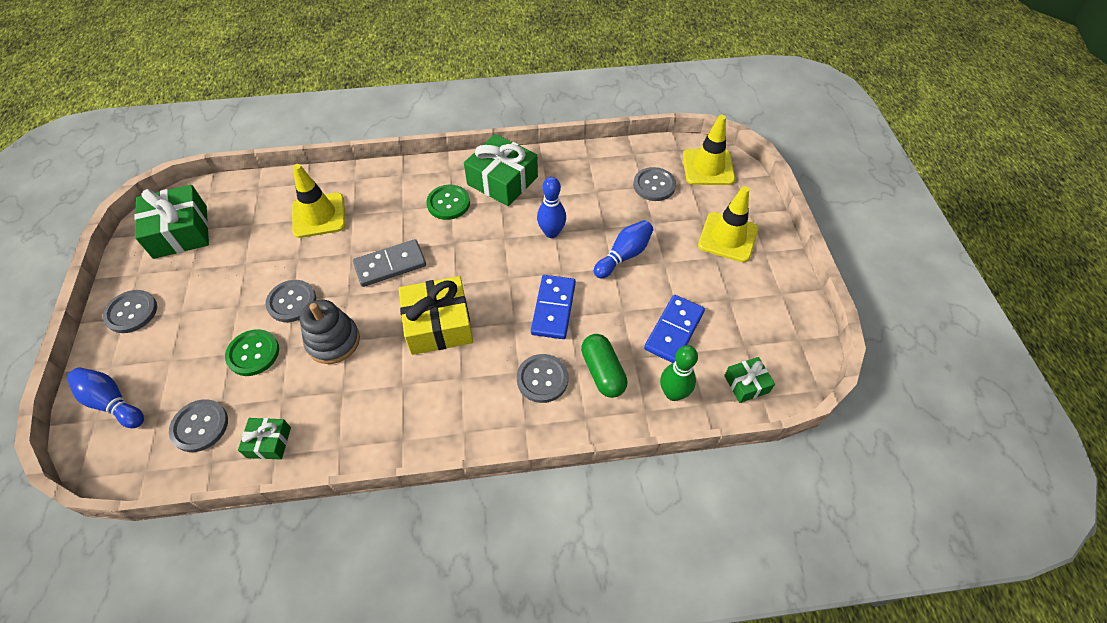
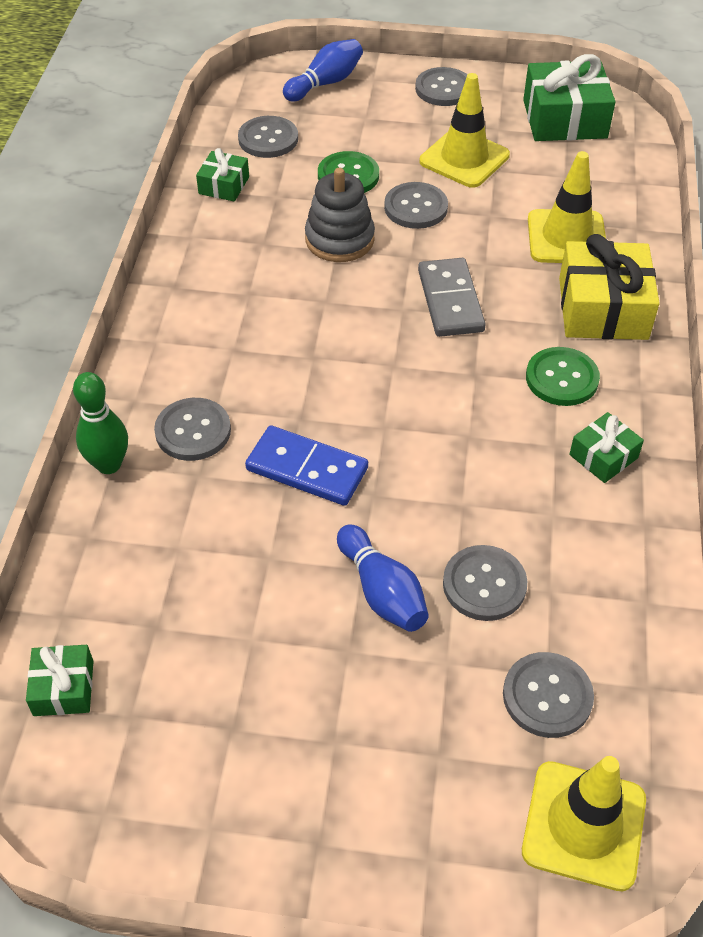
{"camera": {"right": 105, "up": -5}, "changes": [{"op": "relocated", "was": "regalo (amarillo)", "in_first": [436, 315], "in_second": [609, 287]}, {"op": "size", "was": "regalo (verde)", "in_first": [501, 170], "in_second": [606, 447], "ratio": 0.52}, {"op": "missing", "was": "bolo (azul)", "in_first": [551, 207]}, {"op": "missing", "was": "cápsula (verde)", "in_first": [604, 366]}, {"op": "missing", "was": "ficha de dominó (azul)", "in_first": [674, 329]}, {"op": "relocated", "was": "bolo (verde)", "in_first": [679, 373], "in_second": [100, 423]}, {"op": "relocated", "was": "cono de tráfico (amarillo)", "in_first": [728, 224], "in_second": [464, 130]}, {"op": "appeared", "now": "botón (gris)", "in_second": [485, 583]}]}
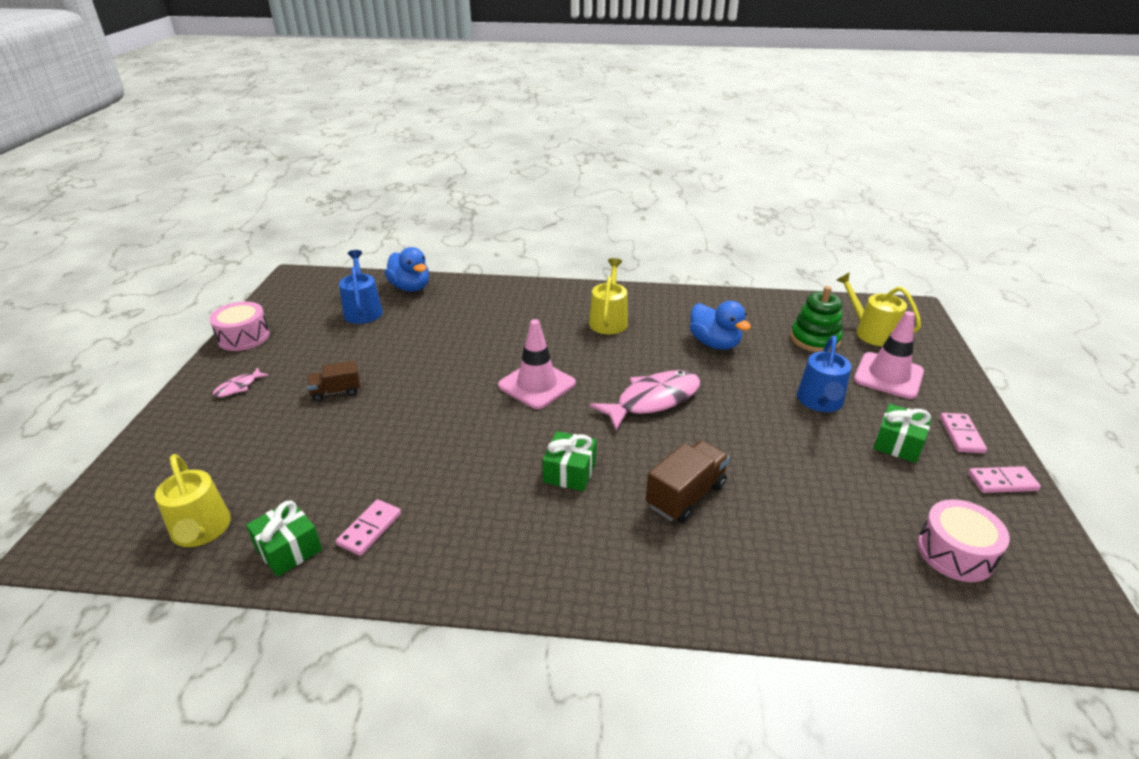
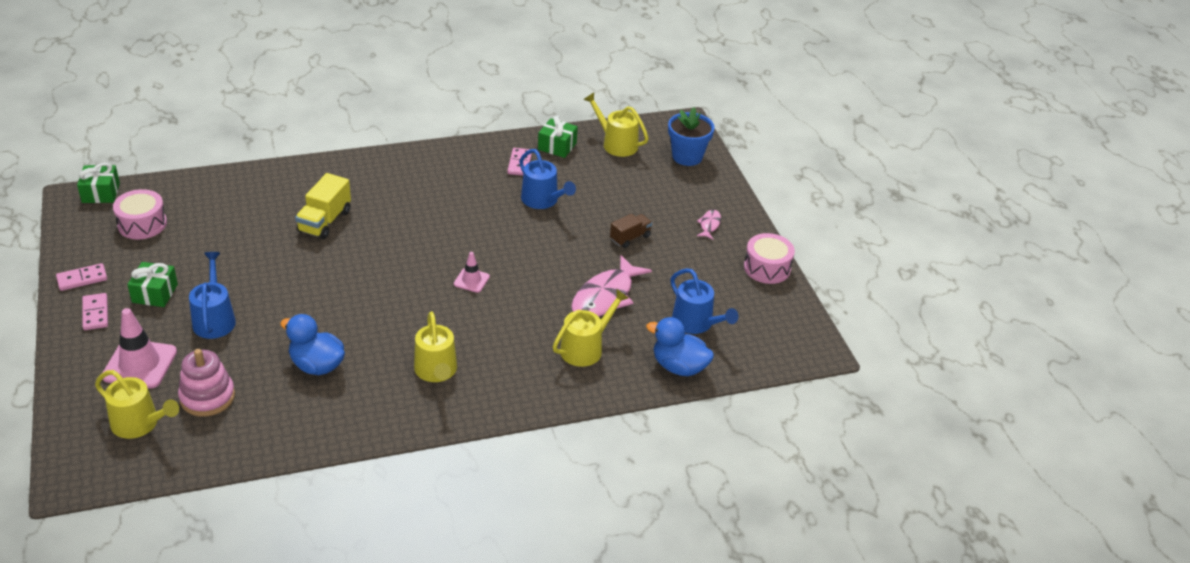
{"camera": {"right": 155, "up": 5}, "changes": [{"op": "size", "was": "cono de tráfico (rosa)", "in_first": [537, 364], "in_second": [472, 272], "ratio": 0.54}, {"op": "relocated", "was": "regalo (verde)", "in_first": [569, 461], "in_second": [98, 183]}, {"op": "relocated", "was": "pez (rosa)", "in_first": [645, 400], "in_second": [611, 286]}, {"op": "colour", "was": "camión (marrón)", "now": "camión (amarillo)", "in_first": [688, 481], "in_second": [323, 206]}, {"op": "colour", "was": "juguete apilable (verde)", "now": "juguete apilable (rosa)", "in_first": [816, 319], "in_second": [206, 383]}, {"op": "appeared", "now": "regadera (azul)", "in_second": [547, 179]}, {"op": "appeared", "now": "regadera (amarillo)", "in_second": [590, 328]}, {"op": "appeared", "now": "maceta (azul)", "in_second": [691, 136]}]}
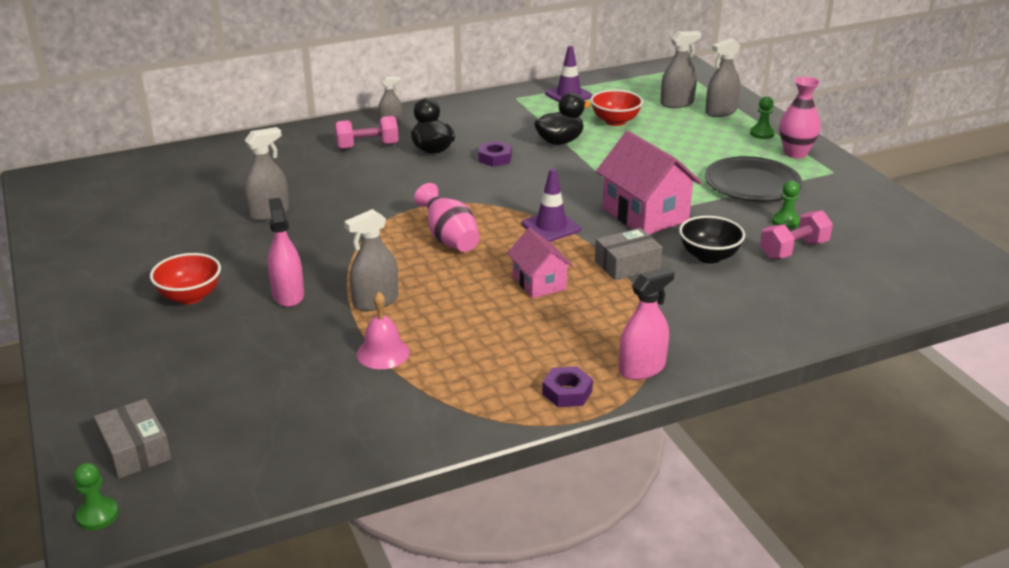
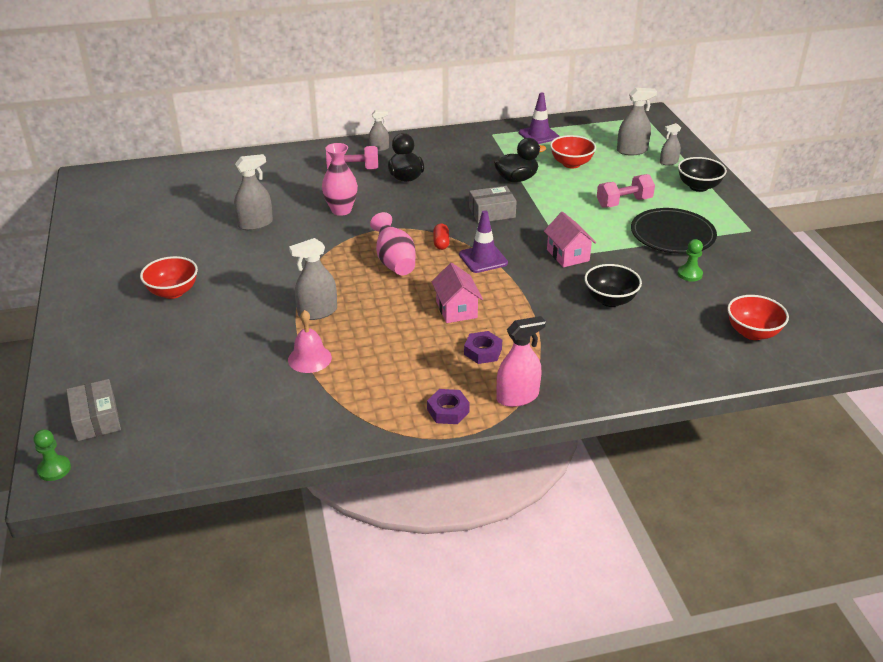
{"camera": {"right": 10, "up": 5}, "changes": [{"op": "missing", "was": "pulverizador (rosa)", "in_first": [286, 252]}, {"op": "relocated", "was": "tuerca (morado)", "in_first": [495, 154], "in_second": [483, 347]}, {"op": "relocated", "was": "caja (gris)", "in_first": [628, 254], "in_second": [493, 204]}, {"op": "size", "was": "casa (rosa)", "in_first": [649, 183], "in_second": [570, 239], "ratio": 0.6}, {"op": "size", "was": "pulverizador (gris)", "in_first": [722, 77], "in_second": [670, 144], "ratio": 0.62}, {"op": "exchanged", "was": "peón (verde)", "now": "cuenco (negro)", "in_first": [762, 117], "in_second": [702, 174]}, {"op": "relocated", "was": "mancuerna (rosa)", "in_first": [796, 234], "in_second": [626, 191]}, {"op": "relocated", "was": "florero (rosa)", "in_first": [800, 117], "in_second": [340, 179]}, {"op": "appeared", "now": "cápsula (rojo)", "in_second": [441, 236]}, {"op": "appeared", "now": "cuenco (rojo)", "in_second": [758, 317]}]}
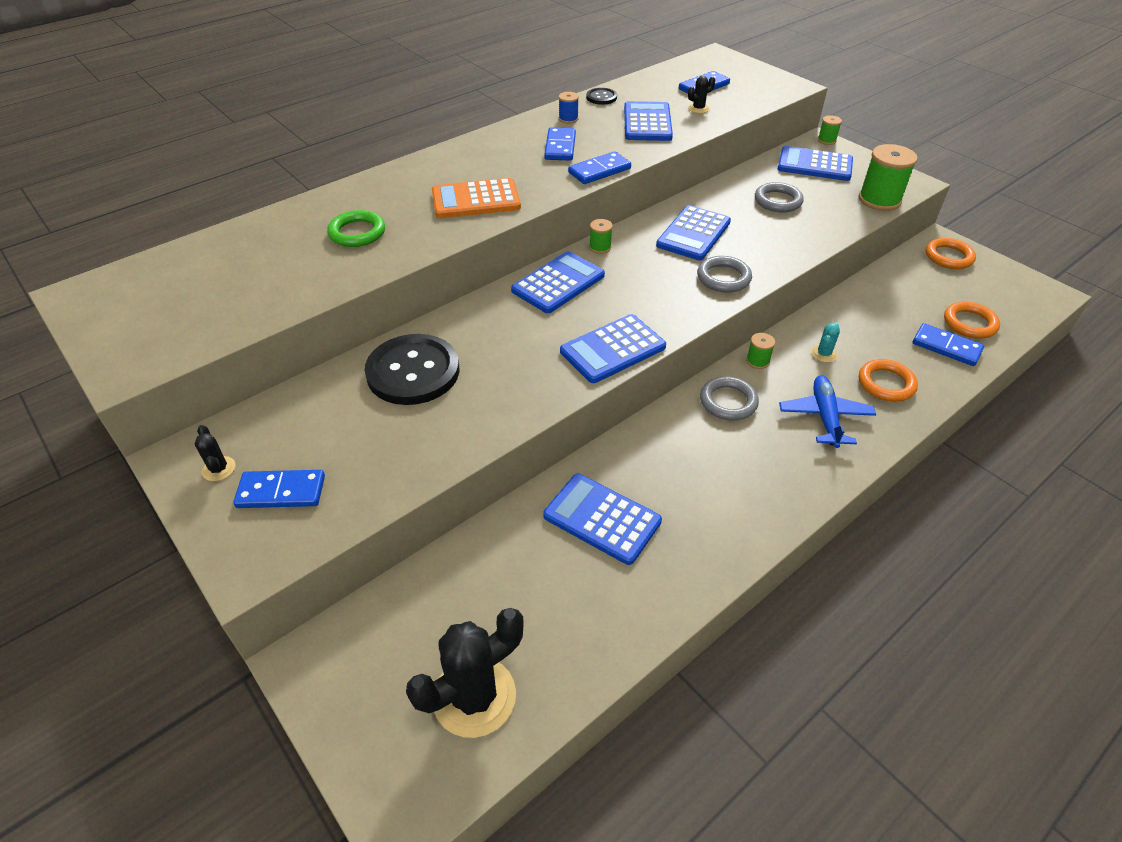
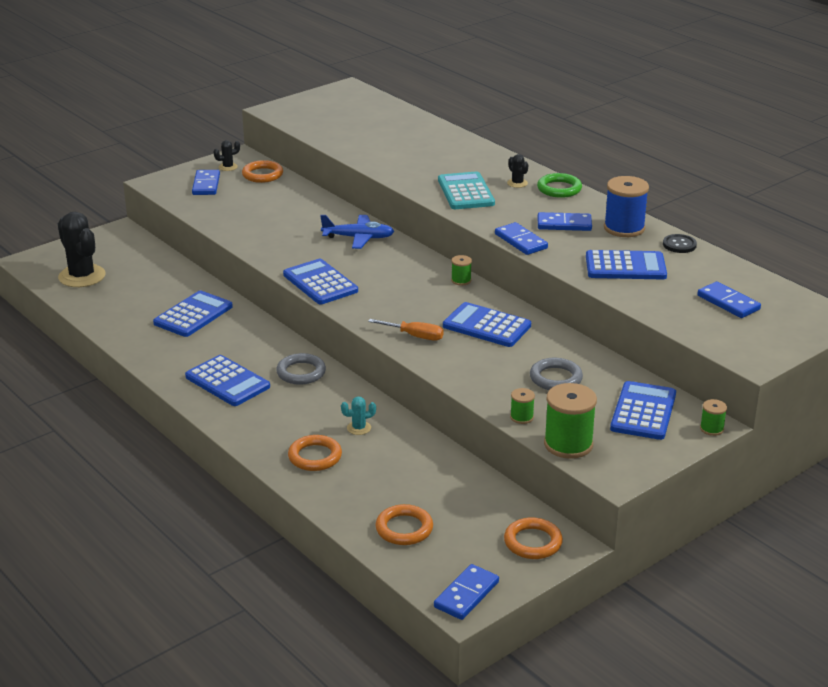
{"camera": {"right": 90, "up": -15}, "changes": [{"op": "relocated", "was": "anillo (verde)", "in_first": [356, 228], "in_second": [559, 185]}, {"op": "missing", "was": "botón (negro)", "in_first": [412, 369]}, {"op": "colour", "was": "calculadora (naranja)", "now": "calculadora (turquesa)", "in_first": [476, 198], "in_second": [466, 190]}, {"op": "relocated", "was": "calculadora (azul)", "in_first": [558, 282], "in_second": [227, 380]}, {"op": "size", "was": "carrete (azul)", "in_first": [569, 107], "in_second": [626, 206], "ratio": 2.03}, {"op": "relocated", "was": "cactus (negro)", "in_first": [701, 94], "in_second": [517, 171]}, {"op": "exchanged", "was": "anillo (gris)", "now": "destornillador (naranja)", "in_first": [724, 274], "in_second": [406, 329]}, {"op": "relocated", "was": "carrete (verde)", "in_first": [760, 351], "in_second": [522, 406]}, {"op": "relocated", "was": "avión (azul)", "in_first": [827, 411], "in_second": [357, 232]}, {"op": "spun", "was": "cactus (turquesa)", "in_first": [825, 342], "in_second": [358, 416], "clockwise": -45}, {"op": "relocated", "was": "ficha de dominó (azul)", "in_first": [948, 344], "in_second": [466, 592]}, {"op": "appeared", "now": "anillo (naranja)", "in_second": [262, 171]}]}
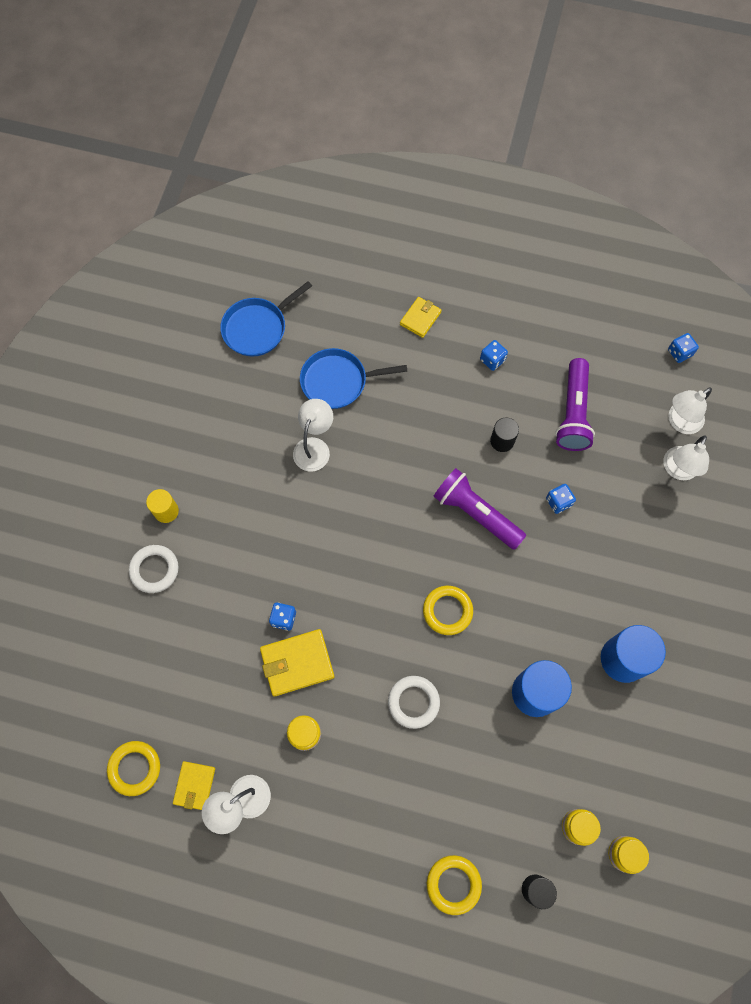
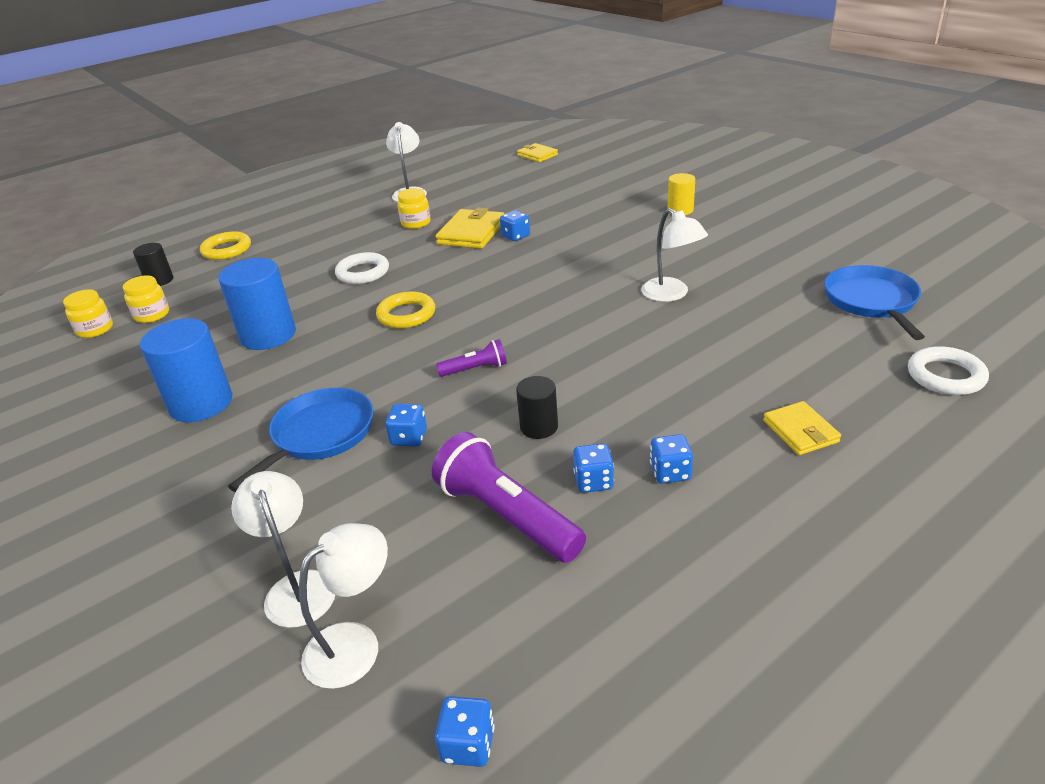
{"camera": {"right": 130, "up": -35}, "changes": [{"op": "missing", "was": "anillo (amarillo)", "in_first": [133, 768]}, {"op": "relocated", "was": "anillo (blanco)", "in_first": [154, 569], "in_second": [948, 370]}, {"op": "relocated", "was": "cartera (amarillo)", "in_first": [194, 785], "in_second": [537, 152]}, {"op": "relocated", "was": "sartén (azul)", "in_first": [354, 378], "in_second": [300, 440]}, {"op": "size", "was": "lámpara de mano (morado)", "in_first": [479, 509], "in_second": [471, 358], "ratio": 0.52}, {"op": "spun", "was": "lámpara (blanco)", "in_first": [690, 410], "in_second": [343, 606], "clockwise": 45}, {"op": "appeared", "now": "dado (azul)", "in_second": [593, 468]}]}
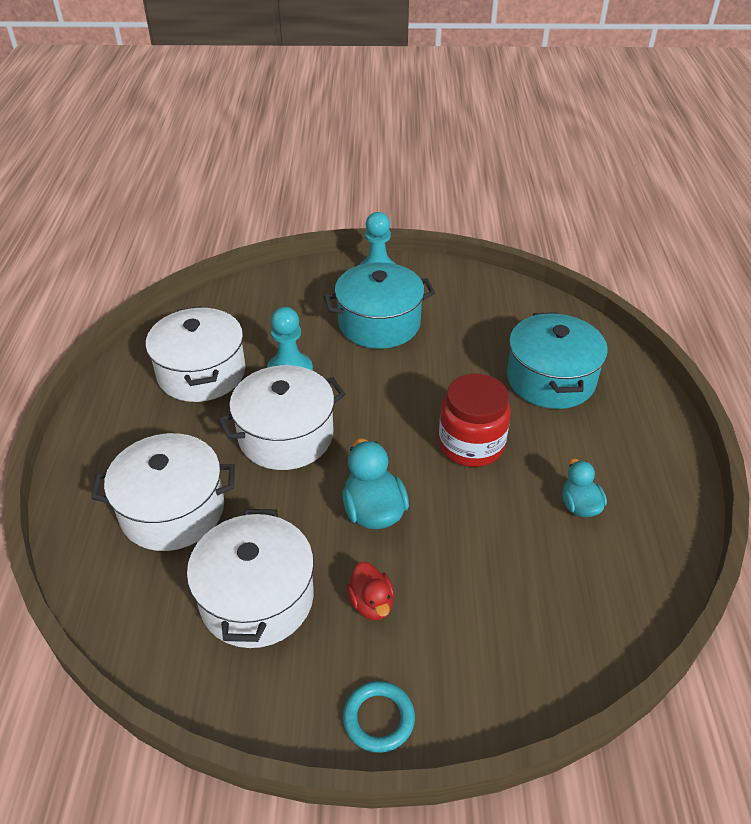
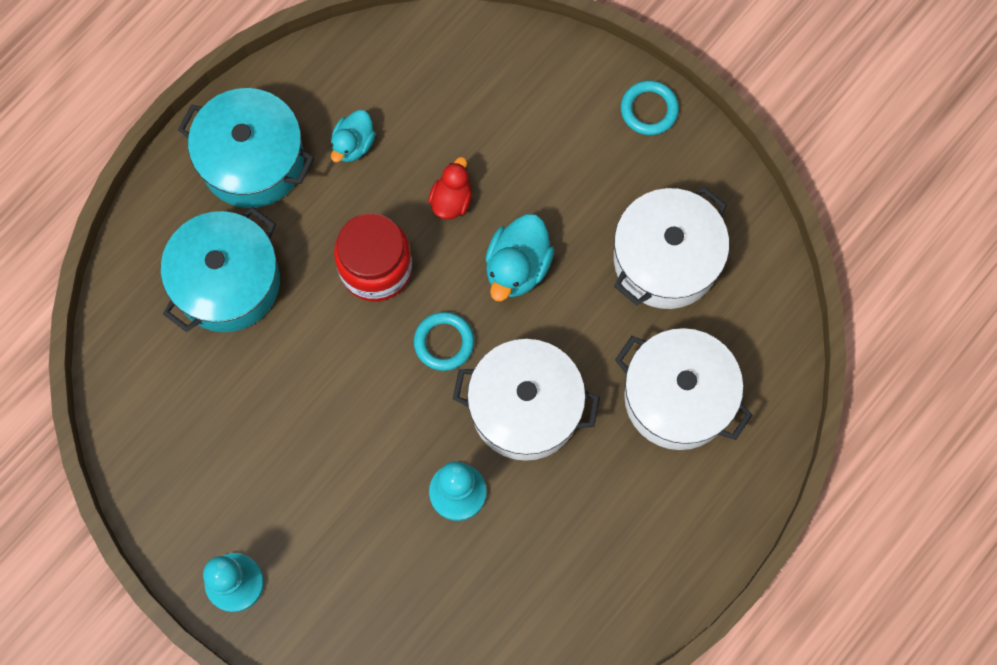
{"camera": {"right": -140, "up": 30}, "changes": [{"op": "missing", "was": "olla (blanco)", "in_first": [195, 354]}, {"op": "relocated", "was": "olla (turquesa)", "in_first": [379, 305], "in_second": [246, 148]}, {"op": "relocated", "was": "pato (rojo)", "in_first": [370, 591], "in_second": [450, 188]}, {"op": "appeared", "now": "anillo (turquesa)", "in_second": [444, 341]}]}
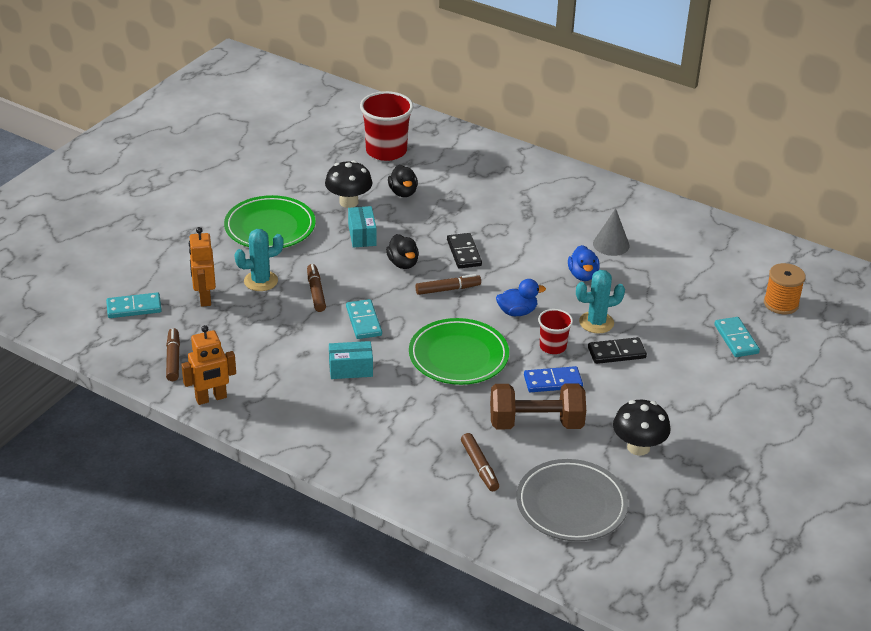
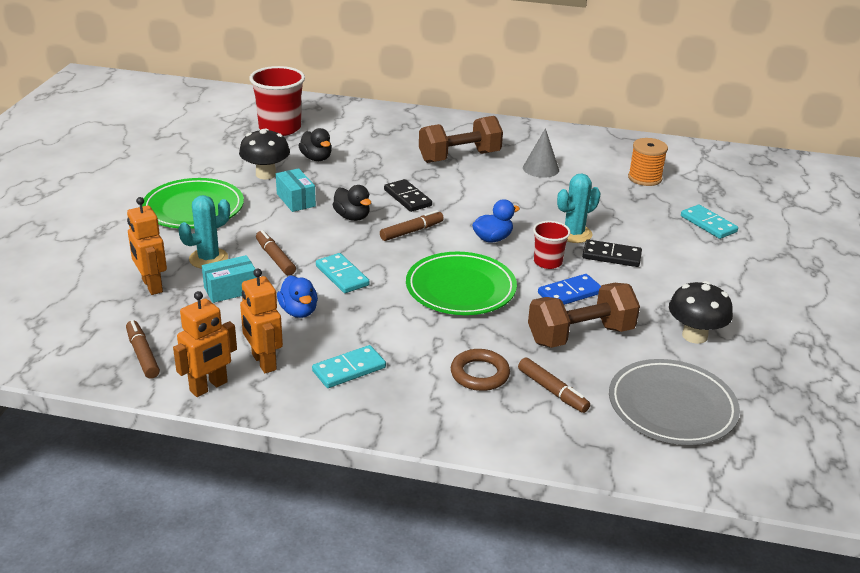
{"camera": {"right": -20, "up": -5}, "changes": [{"op": "relocated", "was": "ficha de dominó (turquesa)", "in_first": [134, 305], "in_second": [349, 366]}, {"op": "relocated", "was": "caja (turquesa)", "in_first": [351, 360], "in_second": [229, 279]}, {"op": "relocated", "was": "pato (azul)", "in_first": [584, 263], "in_second": [297, 297]}, {"op": "spun", "was": "ficha de dominó (negro)", "in_first": [617, 350], "in_second": [612, 253], "clockwise": 45}, {"op": "relocated", "was": "carrete (naranja)", "in_first": [785, 289], "in_second": [648, 162]}, {"op": "appeared", "now": "robot (naranja)", "in_second": [261, 321]}, {"op": "appeared", "now": "mancuerna (marrón)", "in_second": [461, 139]}, {"op": "appeared", "now": "anillo (marrón)", "in_second": [480, 370]}]}
